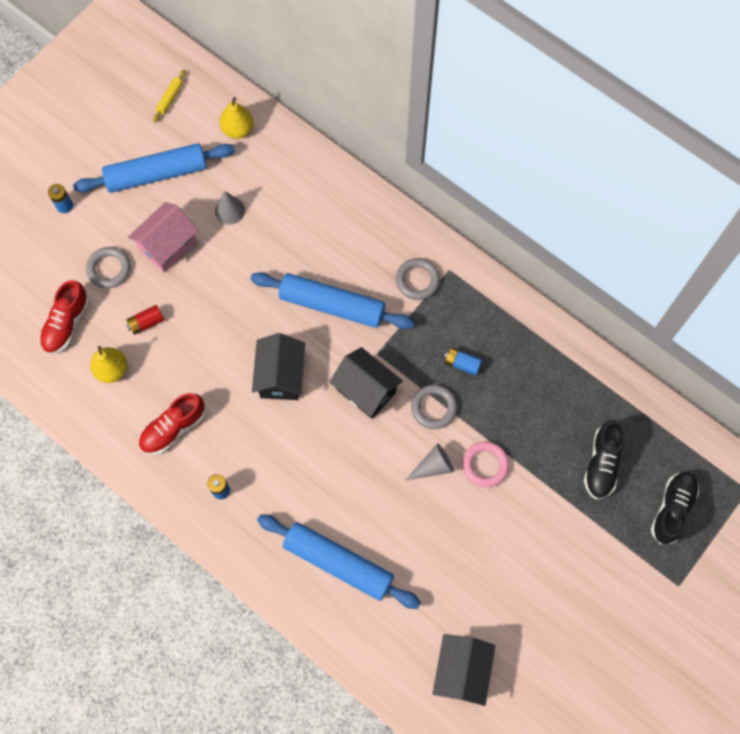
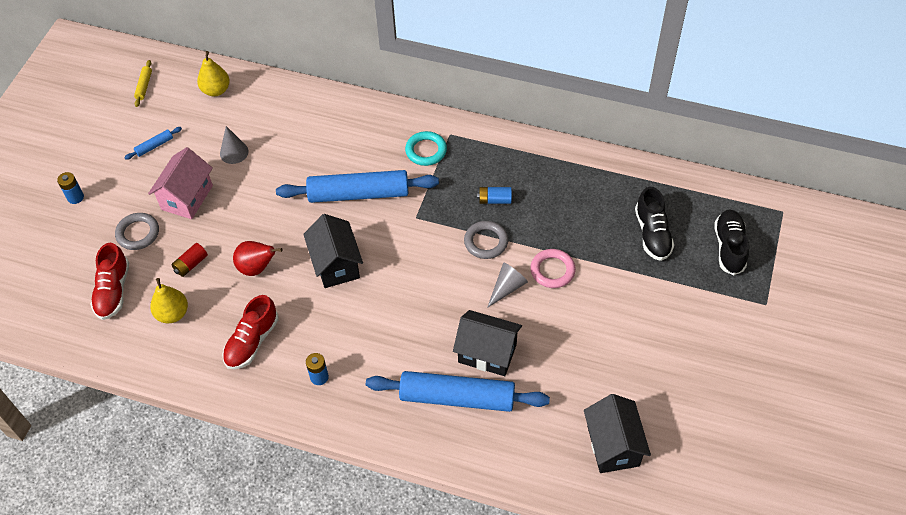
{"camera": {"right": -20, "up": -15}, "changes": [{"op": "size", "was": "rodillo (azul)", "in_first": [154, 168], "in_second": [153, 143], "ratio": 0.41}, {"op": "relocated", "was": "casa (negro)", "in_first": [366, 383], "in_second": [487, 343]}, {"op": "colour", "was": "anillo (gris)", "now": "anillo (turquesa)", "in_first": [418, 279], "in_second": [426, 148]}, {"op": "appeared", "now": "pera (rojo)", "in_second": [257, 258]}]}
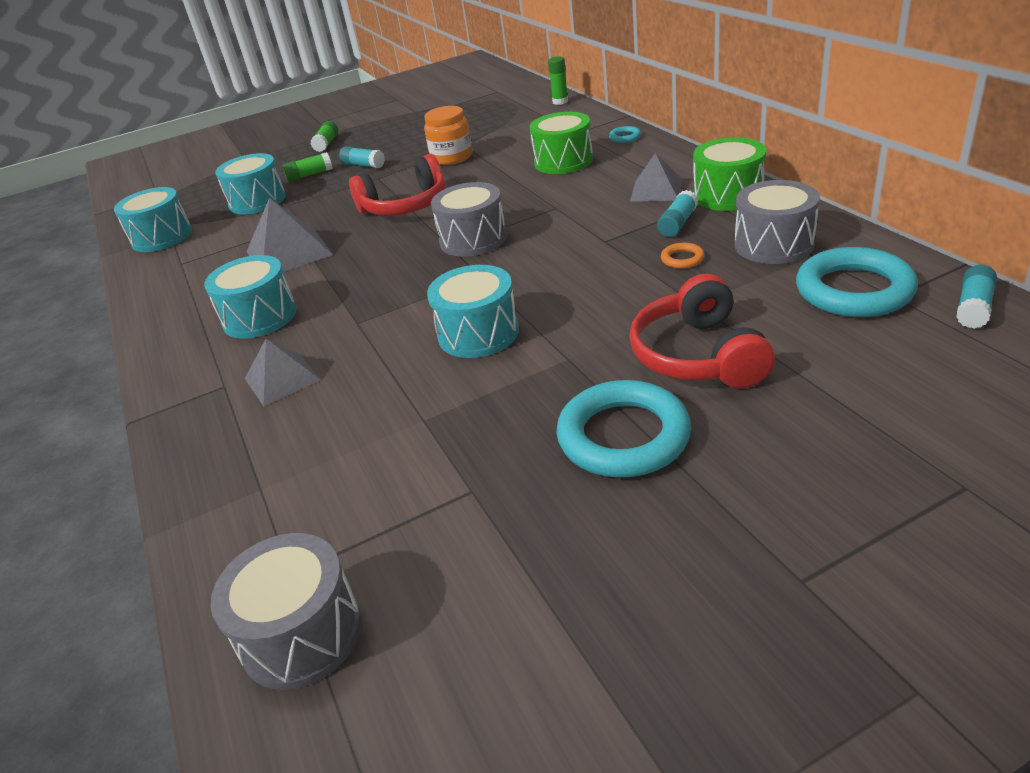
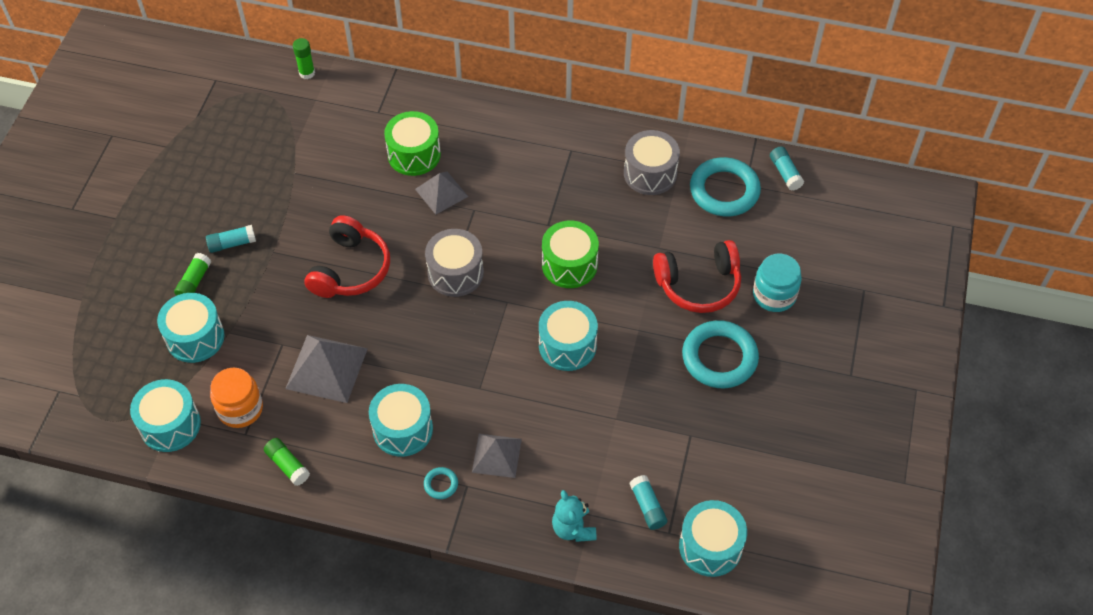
{"camera": {"right": -55, "up": 20}, "changes": [{"op": "colour", "was": "tambor (gris)", "now": "tambor (turquesa)", "in_first": [286, 611], "in_second": [713, 538]}, {"op": "relocated", "was": "barra de pegamento (verde)", "in_first": [324, 136], "in_second": [287, 462]}, {"op": "relocated", "was": "tarro (naranja)", "in_first": [448, 135], "in_second": [236, 398]}, {"op": "relocated", "was": "anillo (turquesa)", "in_first": [625, 134], "in_second": [441, 483]}, {"op": "spun", "was": "auriculares (rojo)", "in_first": [702, 331], "in_second": [697, 276], "clockwise": -45}, {"op": "relocated", "was": "pirámide (gris)", "in_first": [656, 177], "in_second": [441, 193]}, {"op": "relocated", "was": "barra de pegamento (turquesa)", "in_first": [677, 213], "in_second": [648, 502]}, {"op": "missing", "was": "anillo (naranja)", "in_first": [683, 256]}, {"op": "relocated", "was": "tambor (verde)", "in_first": [729, 174], "in_second": [570, 254]}, {"op": "appeared", "now": "osito (turquesa)", "in_second": [574, 516]}, {"op": "appeared", "now": "tarro (turquesa)", "in_second": [777, 283]}]}
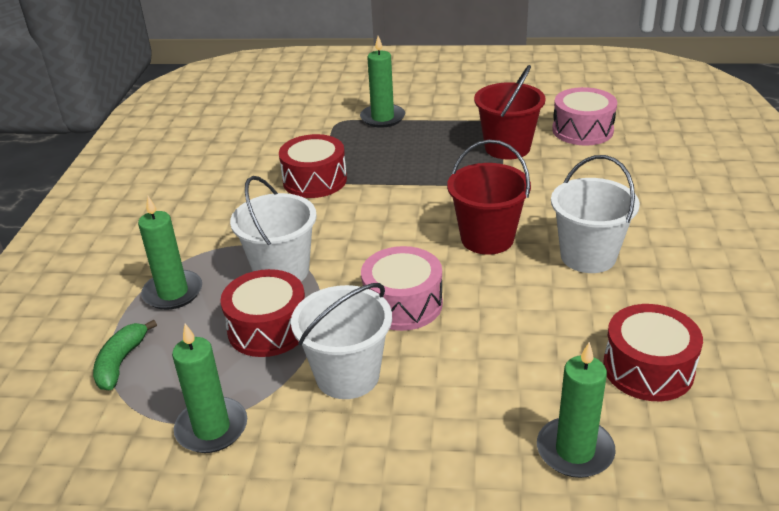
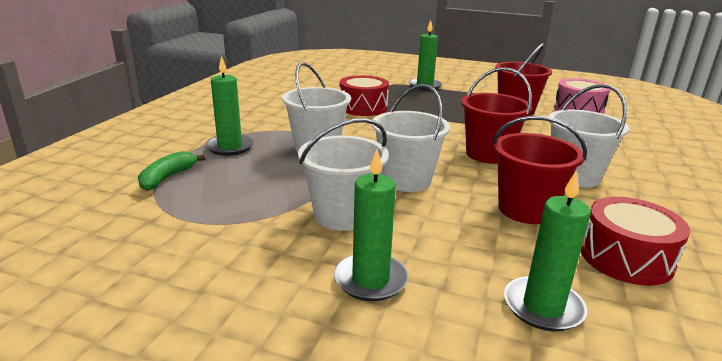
{"camera": {"right": 10, "up": -10}, "changes": [{"op": "relocated", "was": "vela (verde)", "in_first": [209, 388], "in_second": [371, 225]}, {"op": "missing", "was": "tambor (rojo)", "in_first": [262, 313]}, {"op": "exchanged", "was": "tambor (rosa)", "now": "balde (blanco)", "in_first": [402, 288], "in_second": [411, 138]}, {"op": "appeared", "now": "balde (rojo)", "in_second": [539, 170]}]}
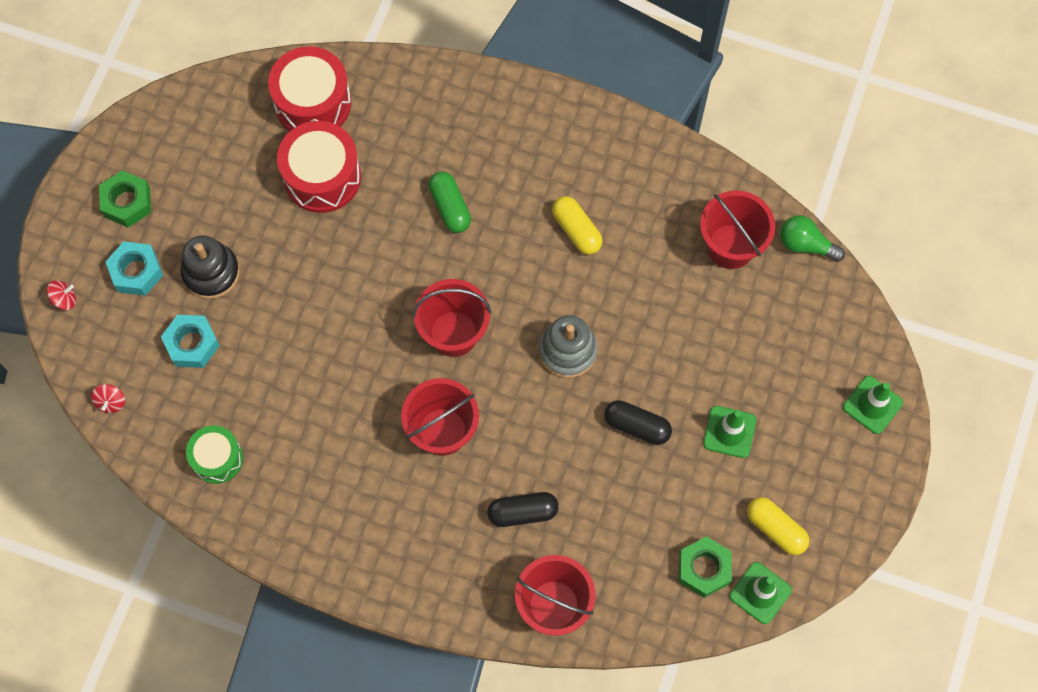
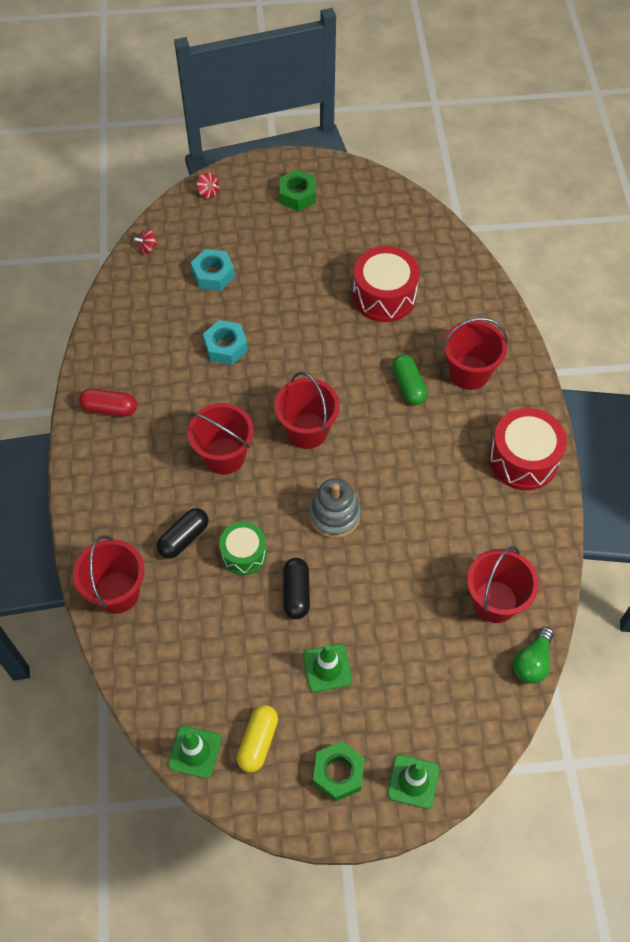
{"camera": {"right": 65, "up": -10}, "changes": [{"op": "relocated", "was": "tuerca (turquesa)", "in_first": [134, 268], "in_second": [225, 342]}, {"op": "missing", "was": "juguete apilable (negro)", "in_first": [210, 267]}, {"op": "relocated", "was": "tambor (verde)", "in_first": [214, 454], "in_second": [243, 548]}, {"op": "relocated", "was": "tambor (rojo)", "in_first": [309, 88], "in_second": [528, 449]}, {"op": "spun", "was": "cápsula (verde)", "in_first": [449, 202], "in_second": [409, 379], "clockwise": -60}, {"op": "spun", "was": "cápsula (negro)", "in_first": [523, 509], "in_second": [182, 533], "clockwise": 75}, {"op": "missing", "was": "cápsula (amarillo)", "in_first": [577, 225]}, {"op": "relocated", "was": "tuerca (verde)", "in_first": [705, 567], "in_second": [339, 771]}, {"op": "spun", "was": "bombilla (verde)", "in_first": [812, 238], "in_second": [533, 655], "clockwise": -150}, {"op": "appeared", "now": "cápsula (rojo)", "in_second": [108, 402]}, {"op": "appeared", "now": "balde (rojo)", "in_second": [475, 354]}]}
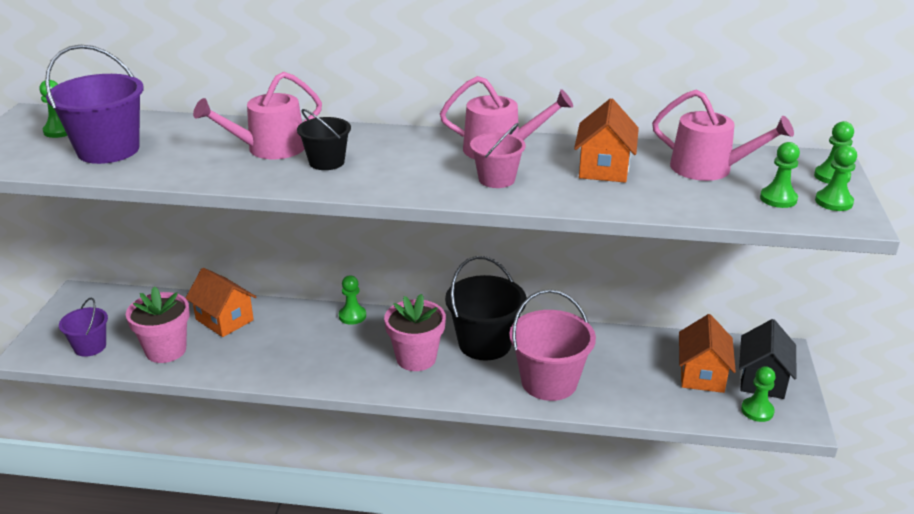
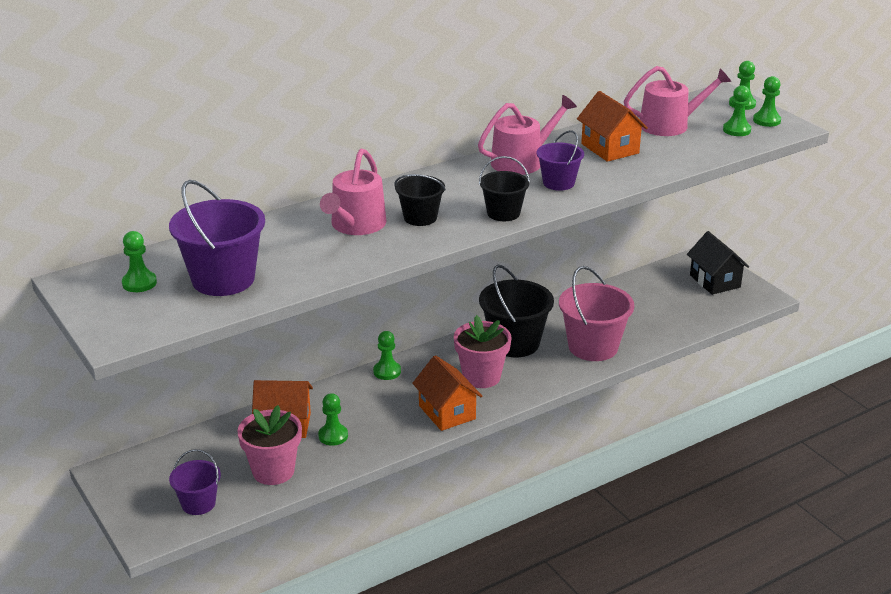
{"camera": {"right": -40, "up": 0}, "changes": [{"op": "colour", "was": "balde (rosa)", "now": "balde (morado)", "in_first": [498, 155], "in_second": [560, 160]}, {"op": "relocated", "was": "casa (naranja)", "in_first": [707, 353], "in_second": [447, 393]}, {"op": "relocated", "was": "peón (verde)", "in_first": [758, 394], "in_second": [333, 419]}, {"op": "appeared", "now": "balde (negro)", "in_second": [504, 188]}]}
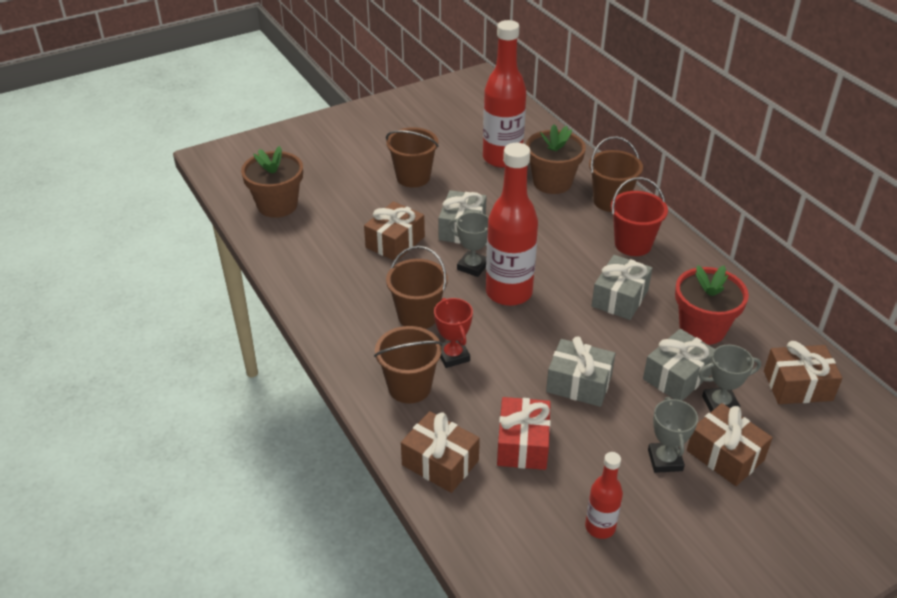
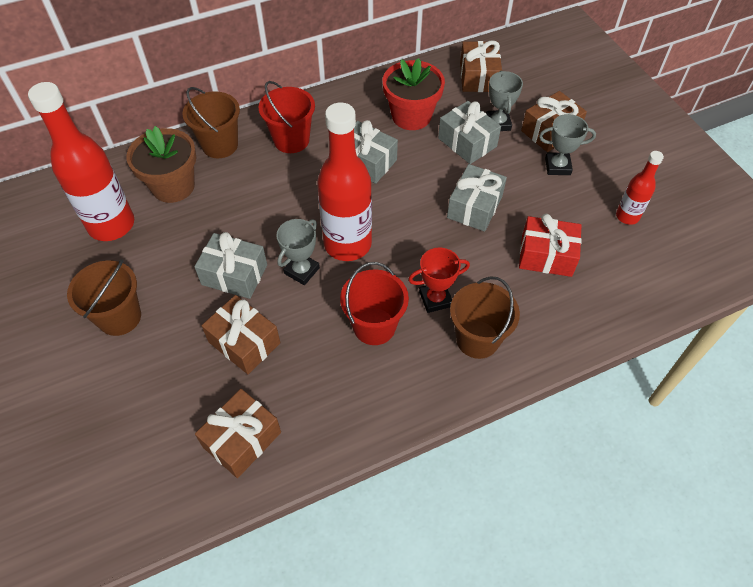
{"camera": {"right": -85, "up": 15}, "changes": [{"op": "missing", "was": "maceta (marrón)", "in_first": [272, 182]}, {"op": "colour", "was": "balde (marrón)", "now": "balde (rojo)", "in_first": [417, 287], "in_second": [374, 303]}, {"op": "relocated", "was": "regalo (marrón)", "in_first": [440, 452], "in_second": [238, 433]}]}
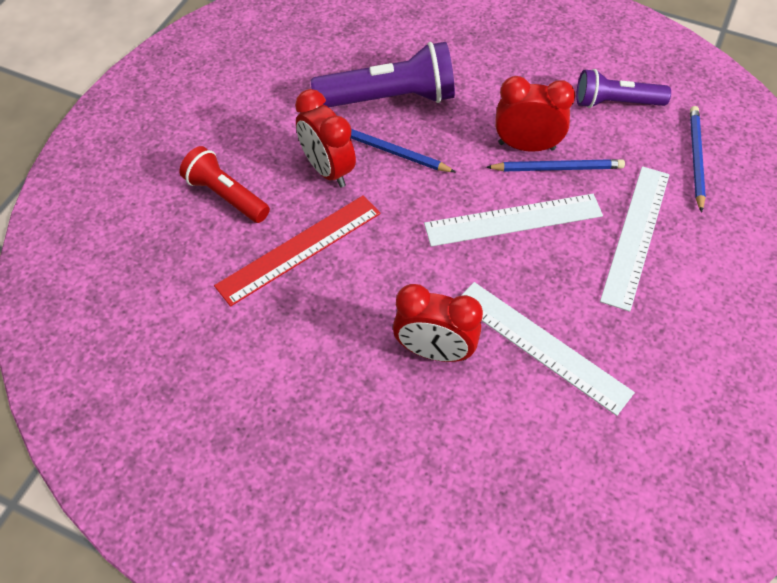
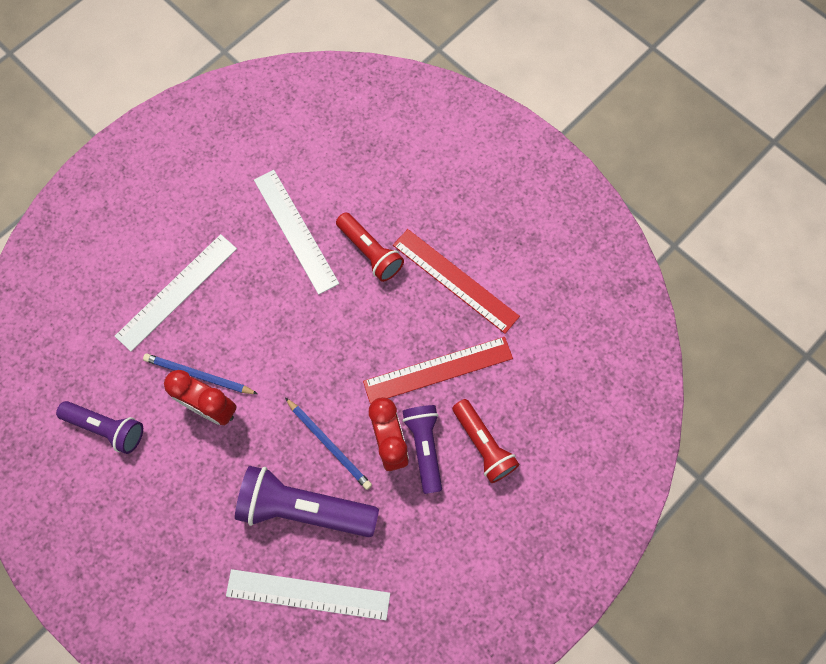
{"camera": {"right": -160, "up": 15}, "changes": [{"op": "exchanged", "was": "despertador (rojo)", "now": "lámpara de mano (rojo)", "in_first": [438, 323], "in_second": [370, 247]}, {"op": "relocated", "was": "regla (blanco)", "in_first": [513, 220], "in_second": [308, 594]}, {"op": "missing", "was": "lápiz (azul)", "in_first": [698, 159]}, {"op": "appeared", "now": "regla (rojo)", "in_second": [456, 281]}, {"op": "appeared", "now": "lámpara de mano (morado)", "in_second": [422, 449]}]}
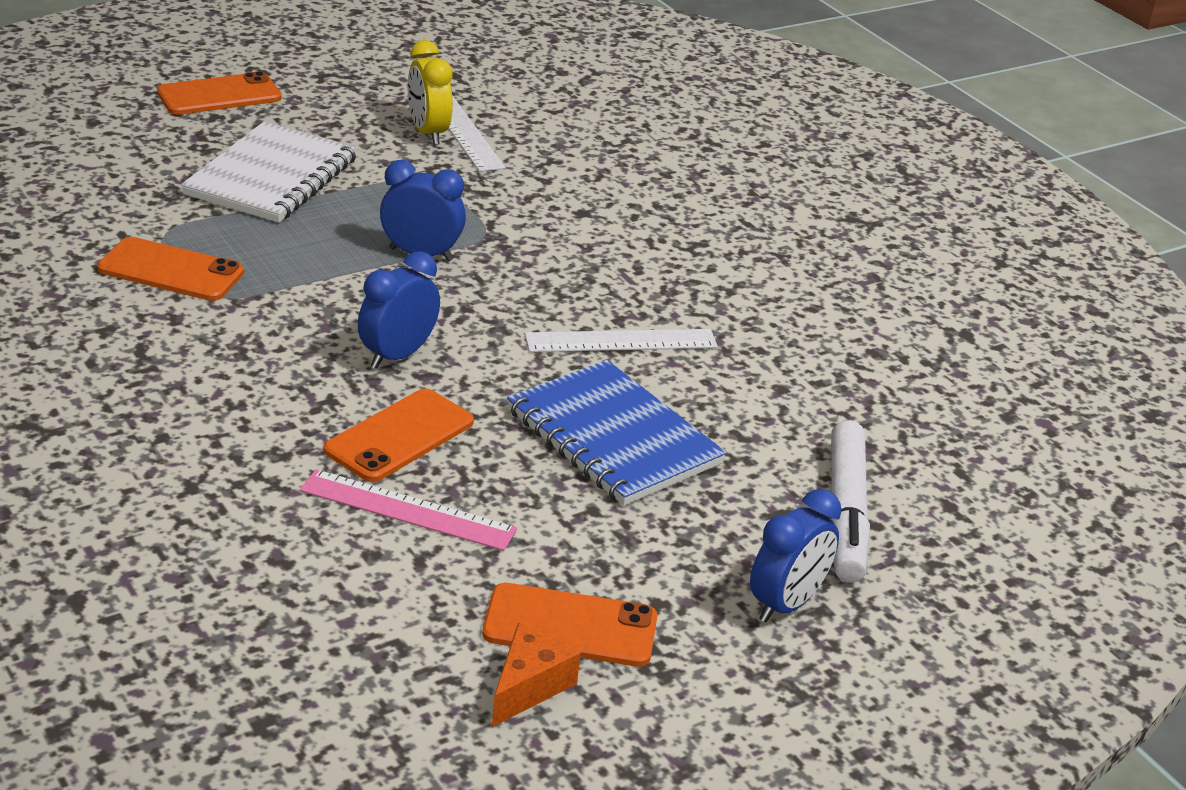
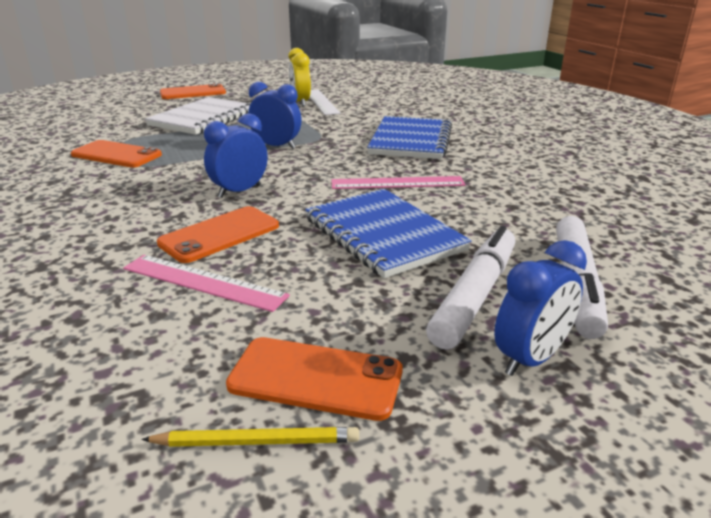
{"camera": {"right": 10, "up": -5}, "changes": [{"op": "exchanged", "was": "queso (naranja)", "now": "lápiz (amarillo)", "in_first": [536, 675], "in_second": [250, 437]}, {"op": "colour", "was": "regla (blanco)", "now": "regla (rosa)", "in_first": [621, 340], "in_second": [398, 182]}, {"op": "appeared", "now": "cuaderno (azul)", "in_second": [409, 137]}, {"op": "appeared", "now": "rotulador (blanco)", "in_second": [470, 288]}]}
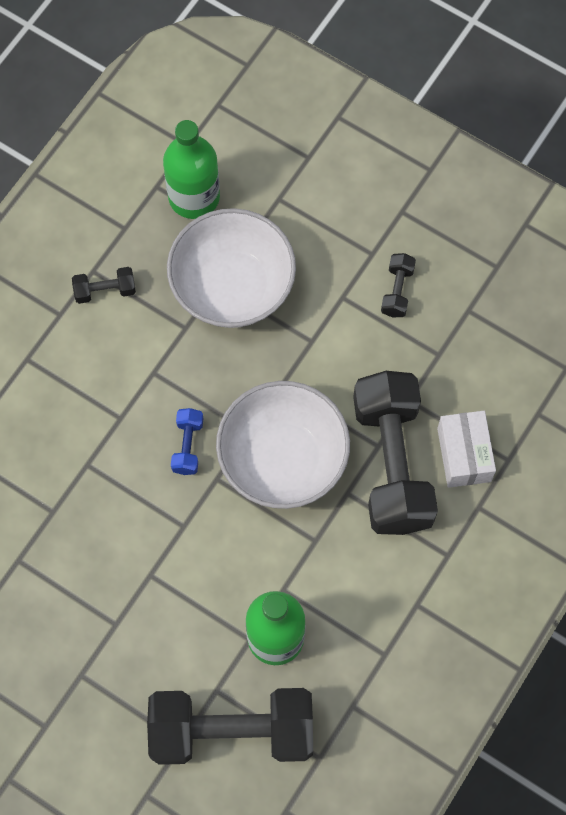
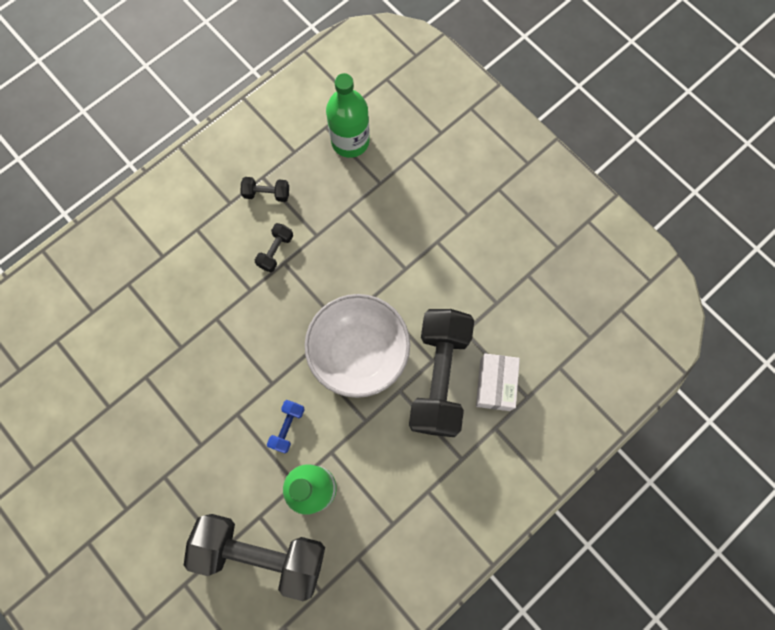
{"camera": {"right": 15, "up": 5}, "changes": [{"op": "missing", "was": "cuenco (blanco)", "in_first": [231, 268]}, {"op": "relocated", "was": "mancuerna (azul)", "in_first": [187, 441], "in_second": [286, 427]}, {"op": "relocated", "was": "mancuerna (negro)", "in_first": [398, 285], "in_second": [274, 247]}]}
